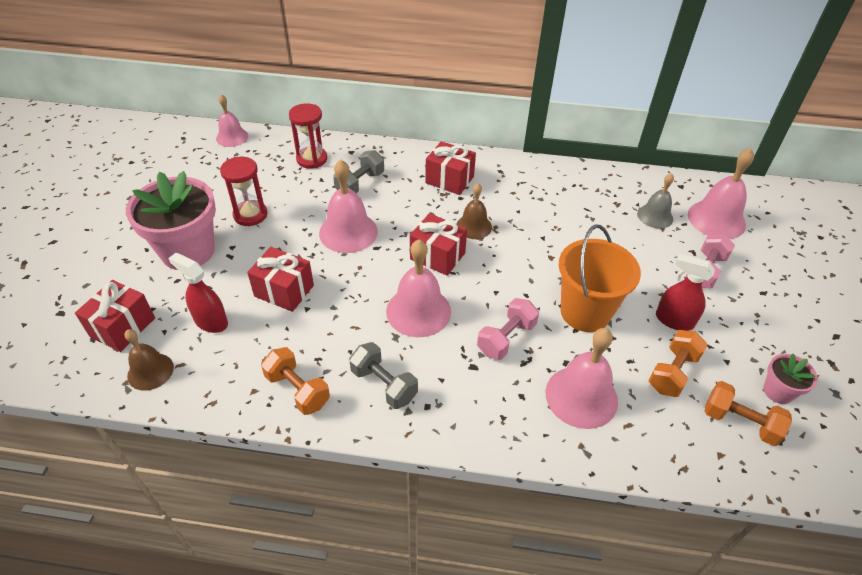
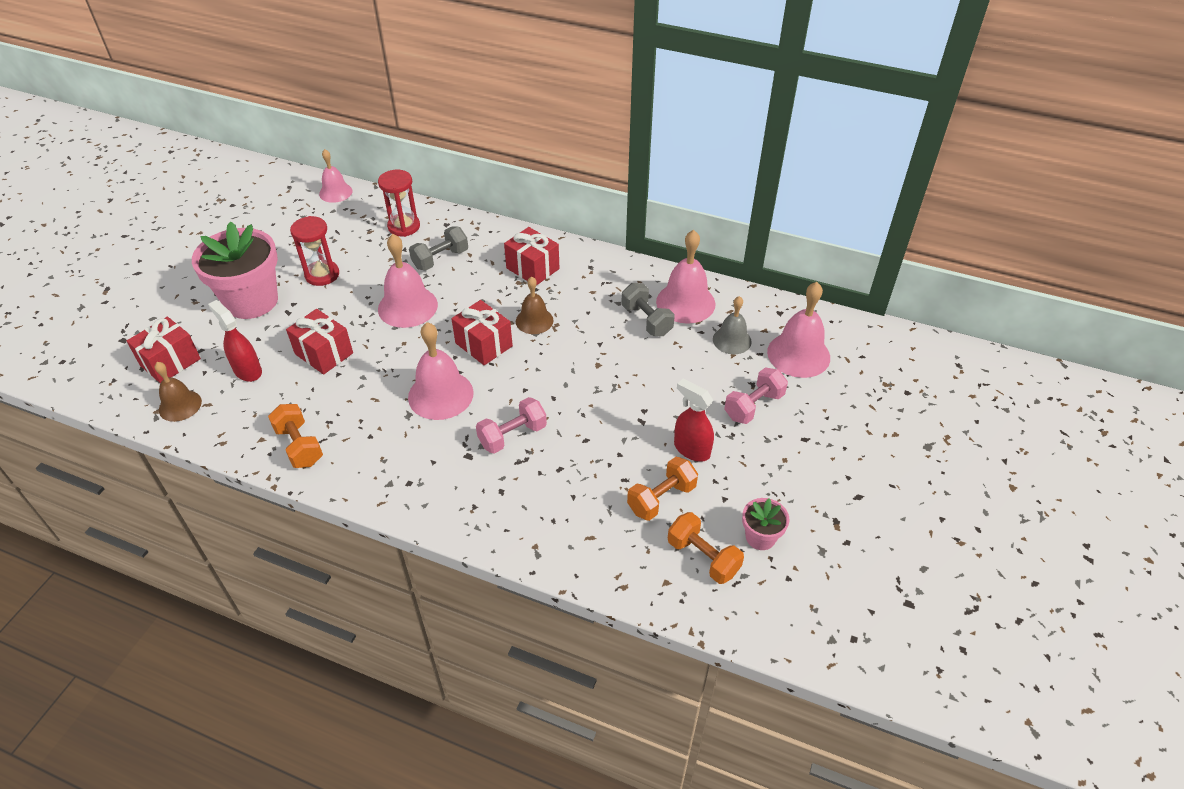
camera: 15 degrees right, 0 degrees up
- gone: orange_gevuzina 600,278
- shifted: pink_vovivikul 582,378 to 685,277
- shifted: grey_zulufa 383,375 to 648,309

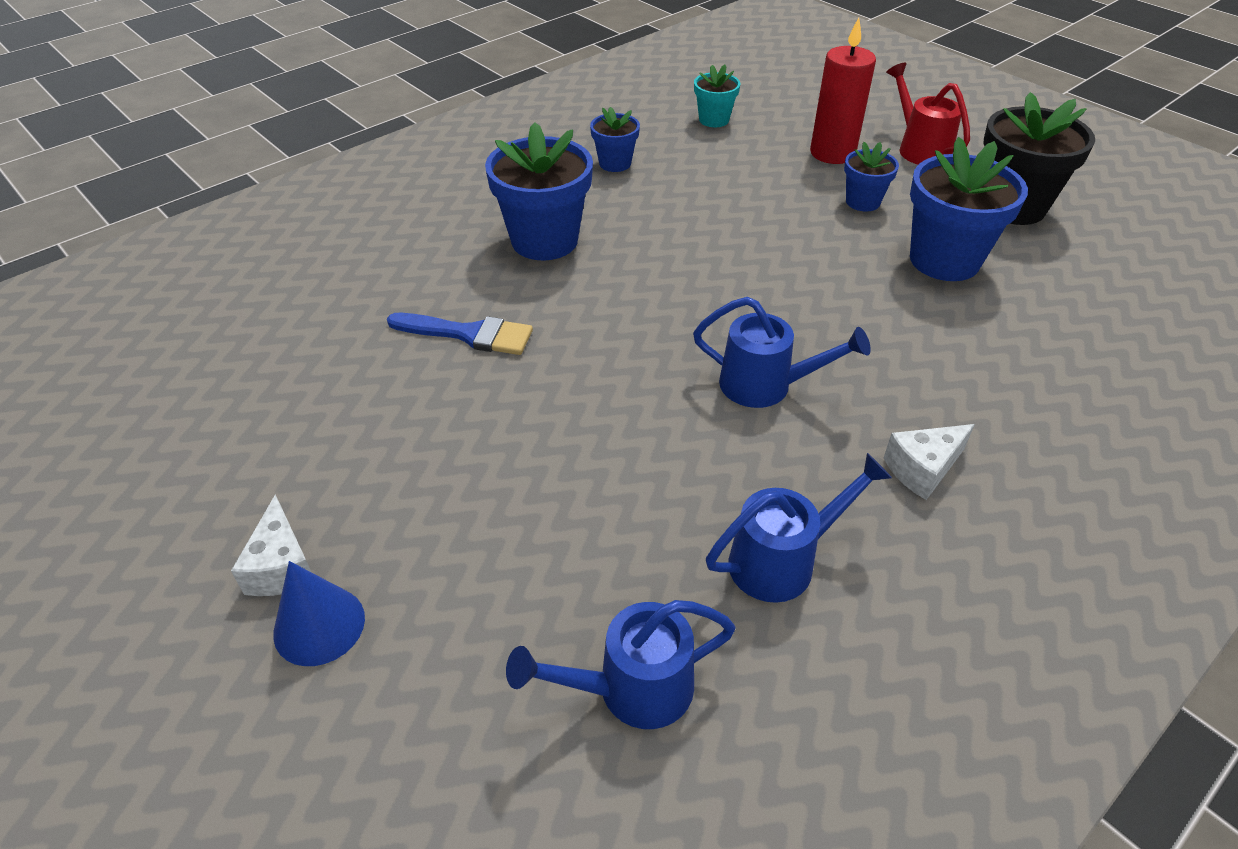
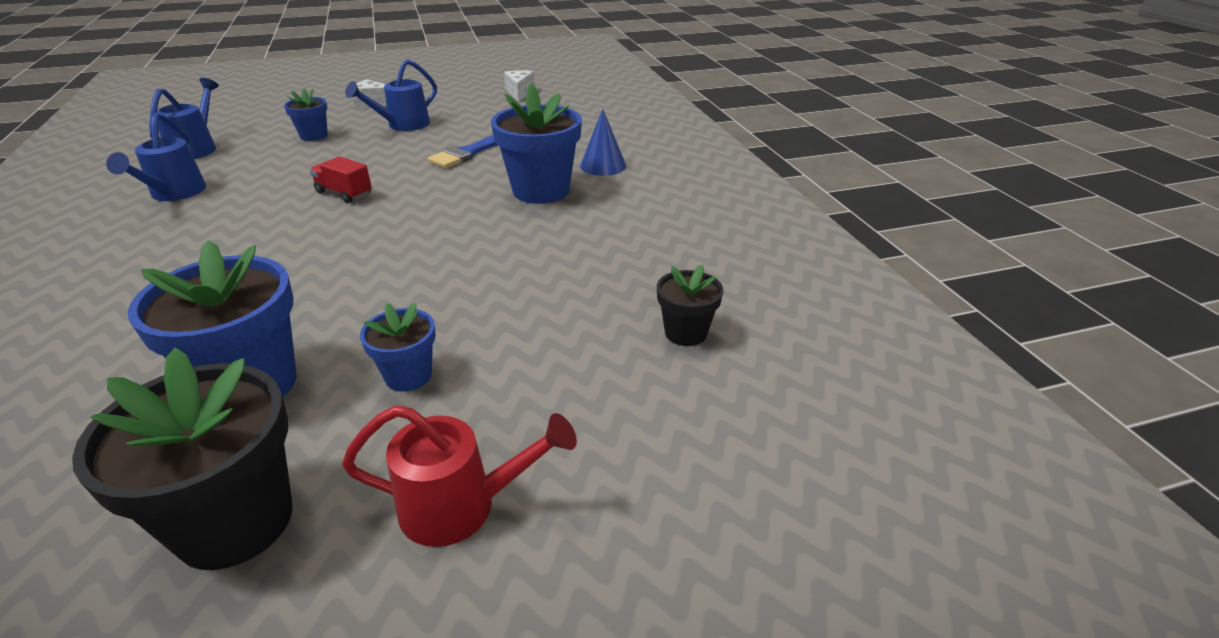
camera: 115 degrees right, 10 degrees down
- gone: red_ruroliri 843,91
- repainted: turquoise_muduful 717,96 to black_muduful 690,305
- shifted: blue_muduful 615,139 to 306,115
- shifted: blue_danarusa 782,352 to 391,95
- shifted: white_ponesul 929,462 to 519,86
- shifted: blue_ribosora 319,613 to 603,142
- new: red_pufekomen 341,179

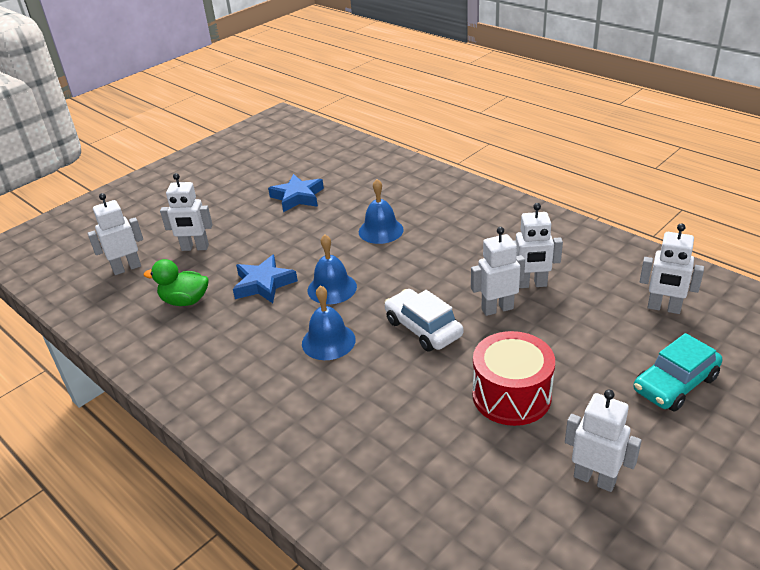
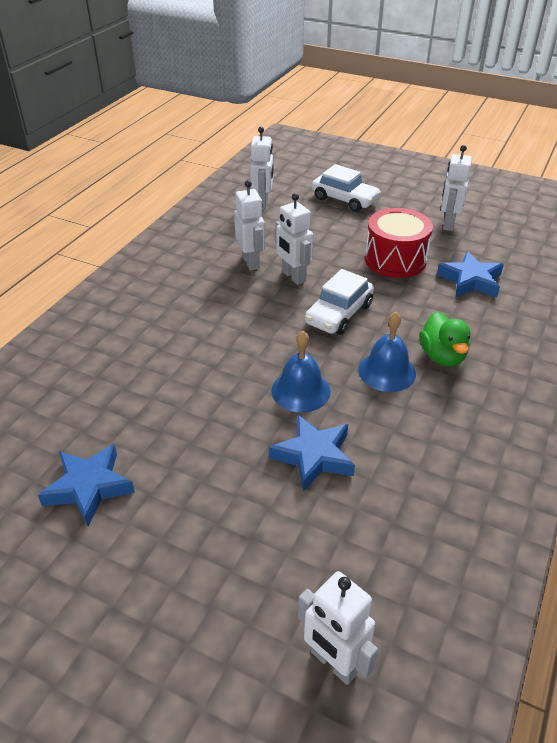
camera: 110 degrees left, 5 degrees up
- gone: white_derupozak 186,212
- gone: blue_vovivikul 381,211
- shifted: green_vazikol 176,282 to 444,339
- repainted: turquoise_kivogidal 678,372 to white_kivogidal 346,188
- new: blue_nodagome 470,274

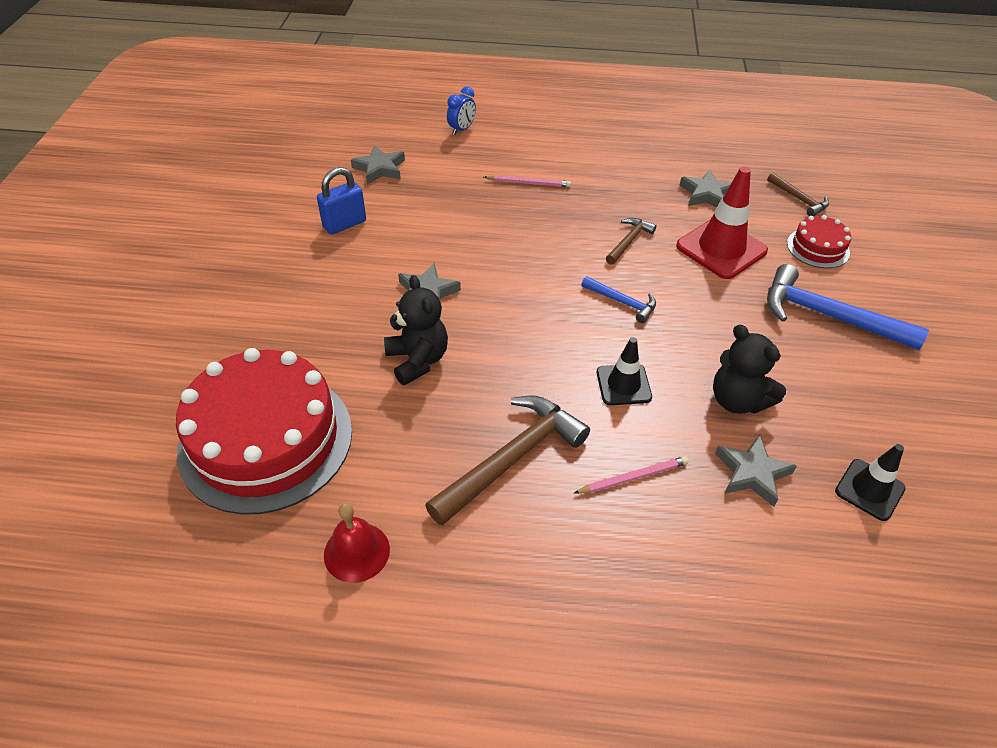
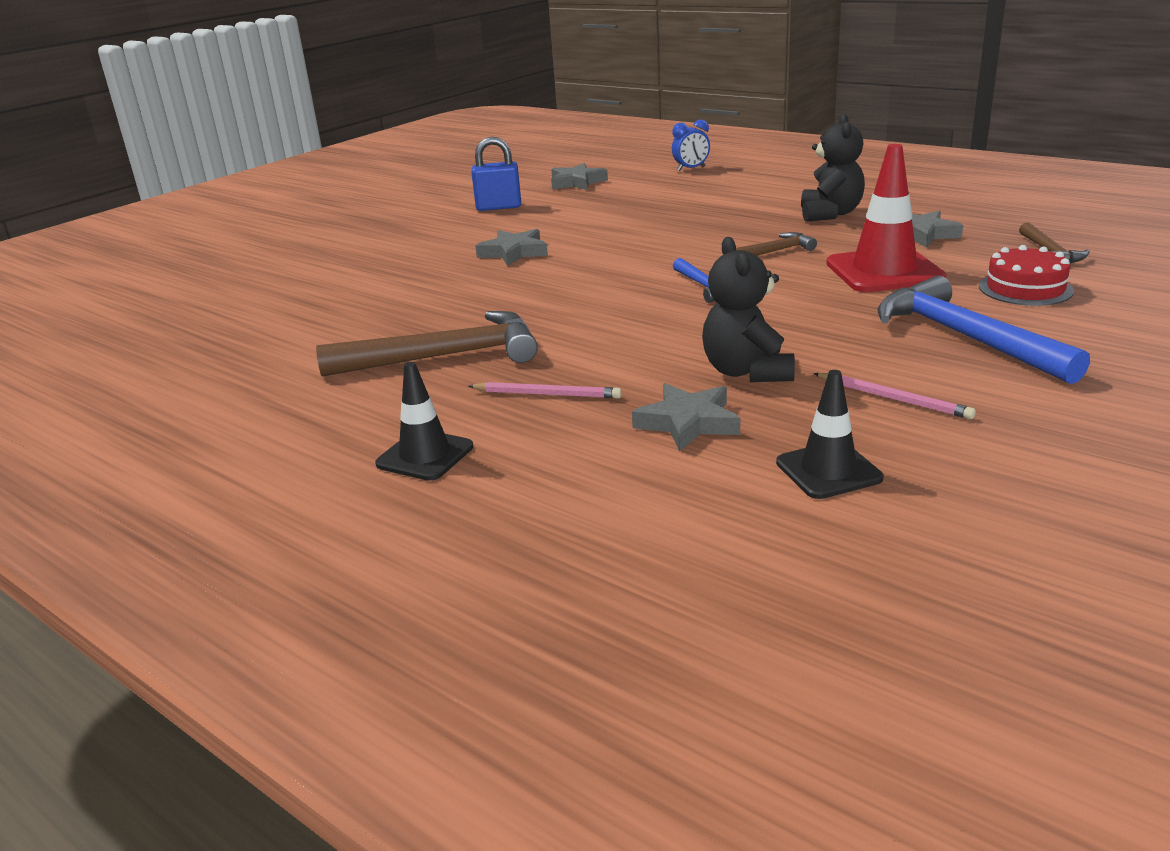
camera: 35 degrees right, 20 degrees down
- shifted: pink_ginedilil 527,181 to 894,396
- shifted: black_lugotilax 416,330 to 833,168
- shifted: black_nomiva 624,371 to 424,421
- gone: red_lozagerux 264,431
- gone: red_vovivikul 357,543

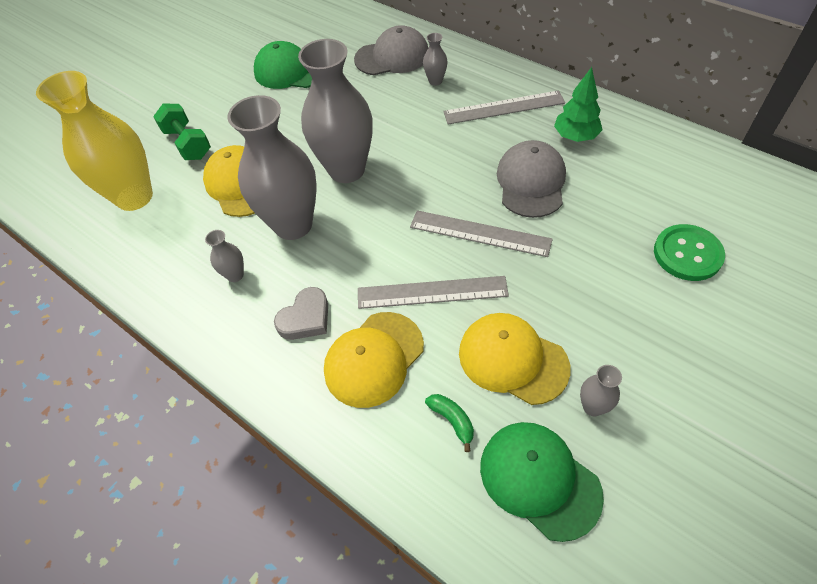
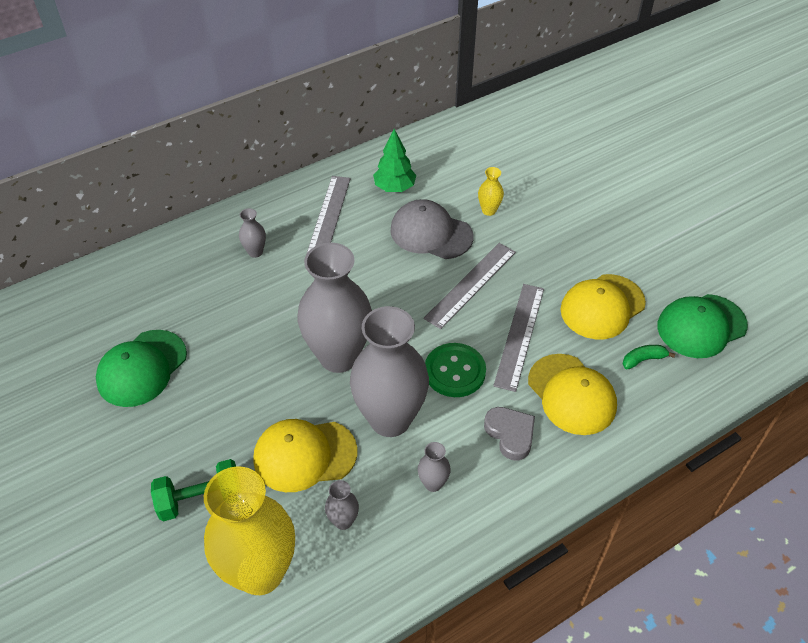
camera: 75 degrees left, 5 degrees down
- gone: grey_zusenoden 391,50
- shifted: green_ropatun 689,252 to 455,370
- shifted: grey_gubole 601,390 to 342,505
- new: yellow_gubole 491,191

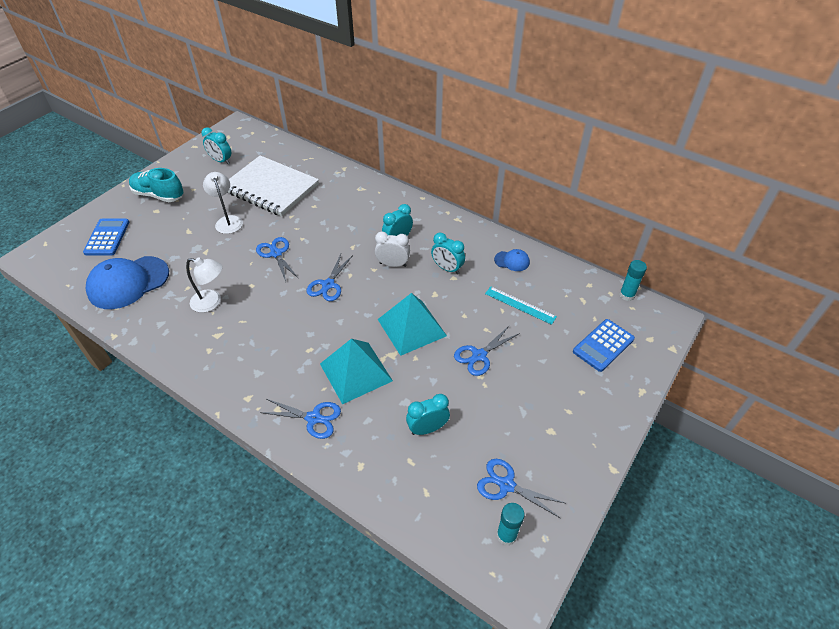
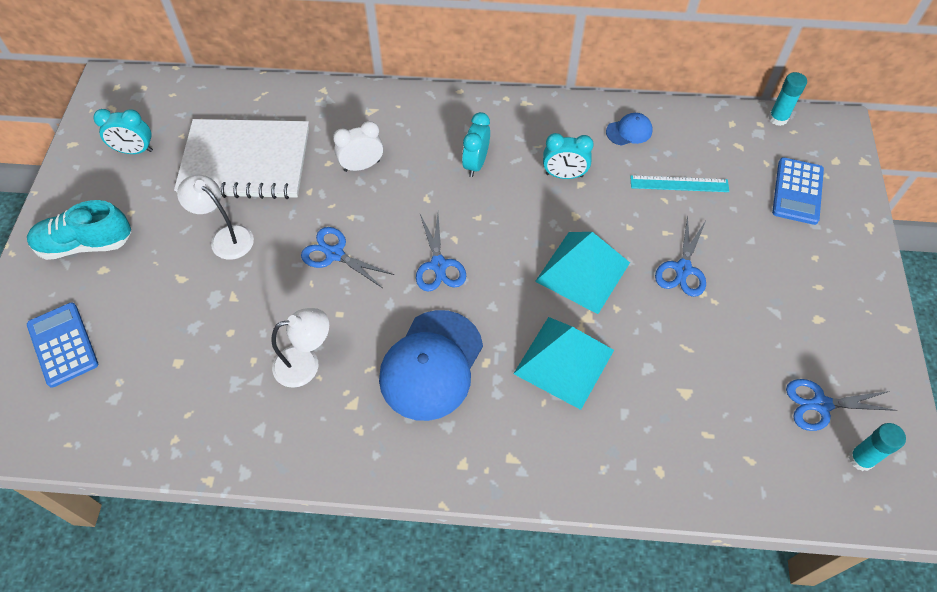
camera: 30 degrees left, 10 degrees up
- shifted: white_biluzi 392,249 to 358,146
- shifted: blue_zusenoden 127,282 to 431,365
- gone: turquoise_biluzi 428,414
- gone: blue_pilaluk 300,419

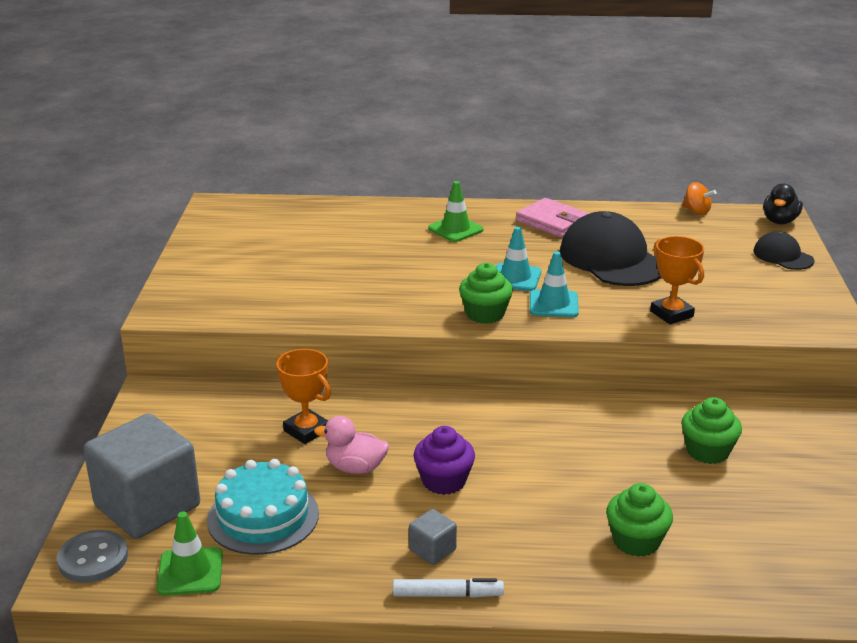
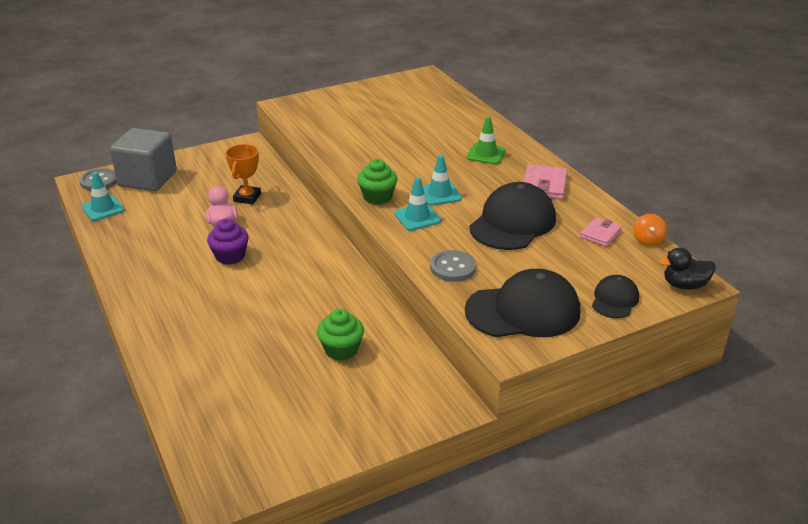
camera: 60 degrees right, 5 degrees up
- swapped: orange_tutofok 677,280 to grey_ropatun 453,266
- gone: turquoise_lozagerux 263,507
- gone: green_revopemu 639,520
- gone: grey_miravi 433,537
- repainted: green_nomiva 189,553 to turquoise_nomiva 103,196
- gone: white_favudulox 448,588
- new: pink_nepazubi 601,232
- new: black_zusenoden 522,303

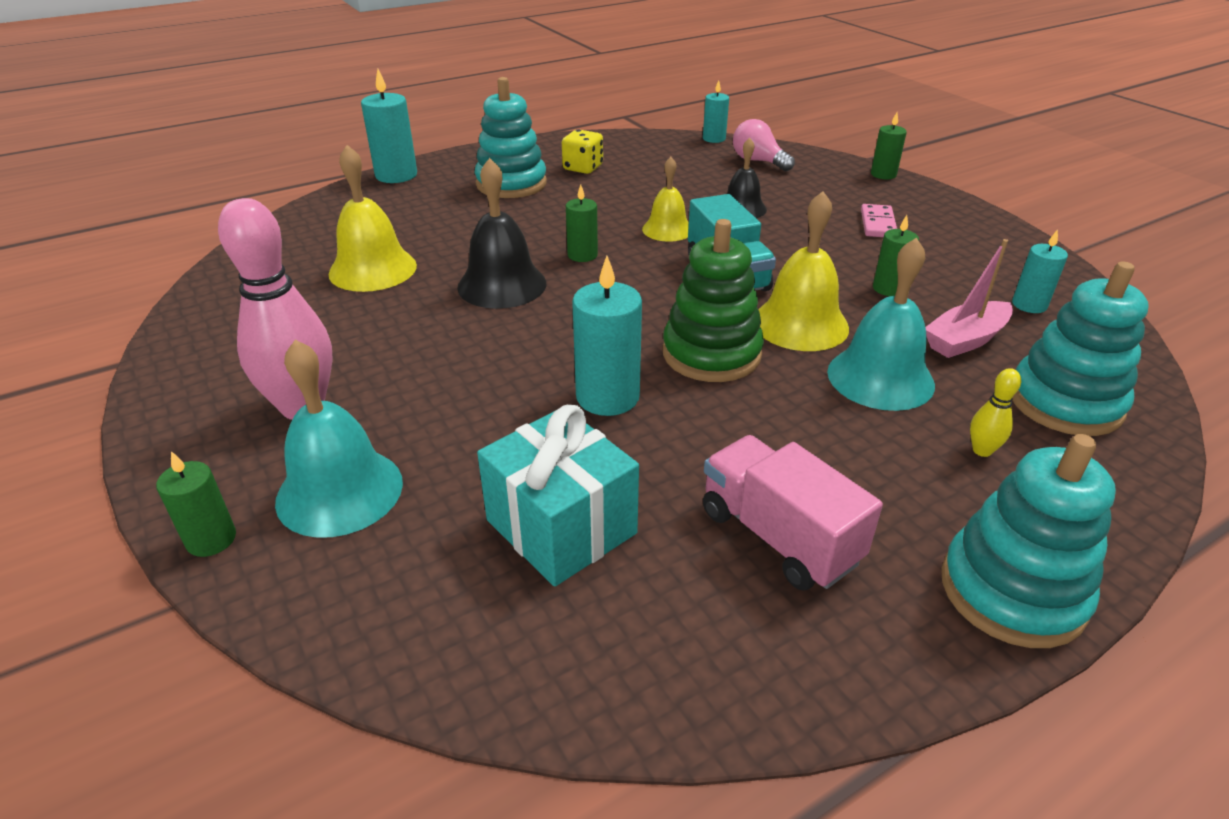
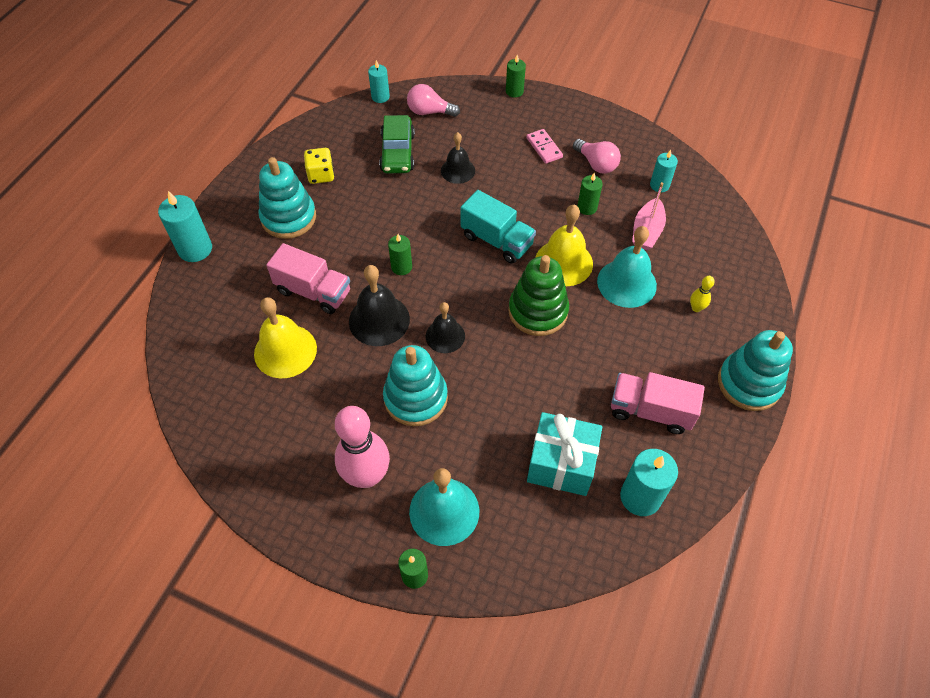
camera: 35 degrees left, 20 degrees up
- gone: yellow_vovivikul 665,199
- shifted: turquoise_ruroliri 607,336 to 649,482
- shifted: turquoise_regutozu 1080,349 to 415,385
- new: green_kivogidal 397,144
- new: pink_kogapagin 597,156
- new: pink_pufekomen 308,278
- new: black_vovivikul 445,327

